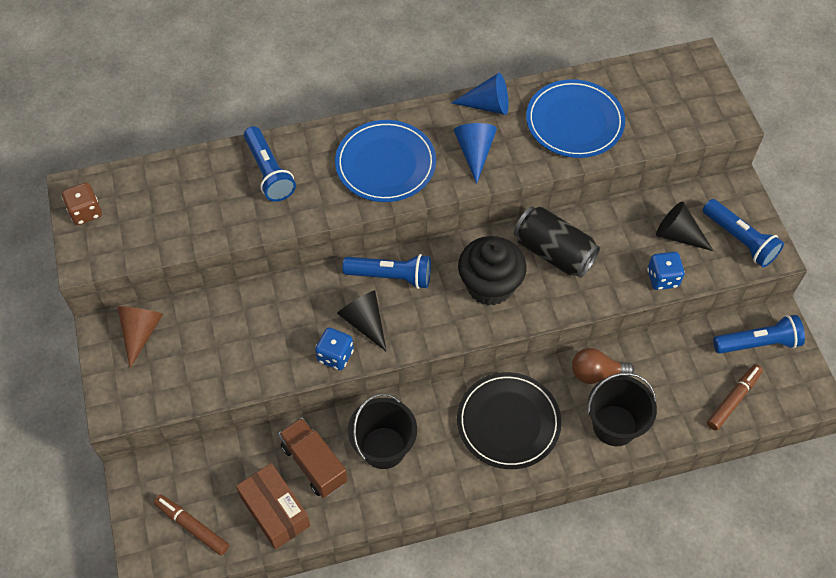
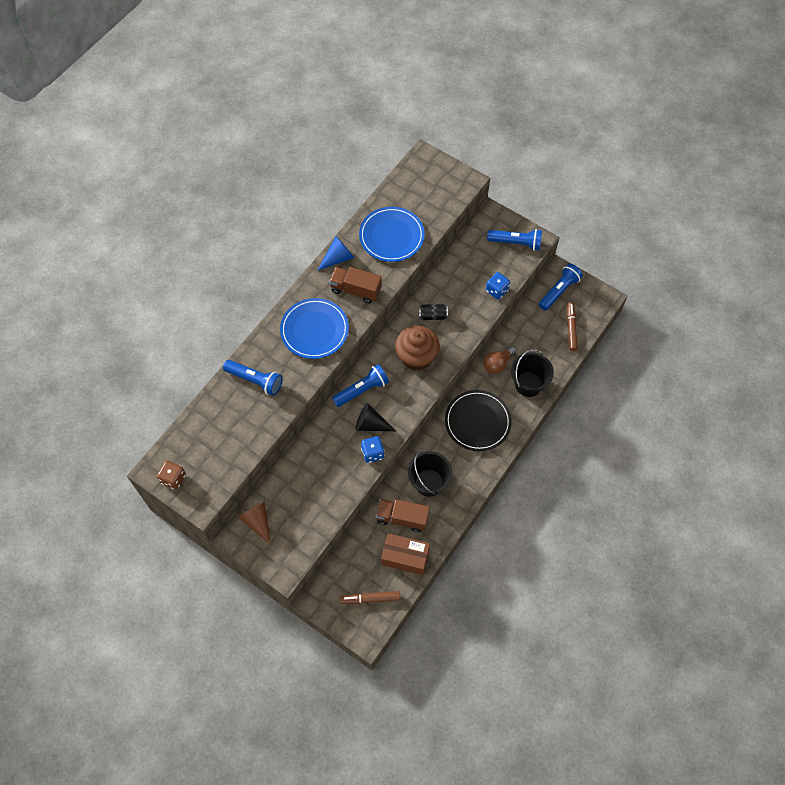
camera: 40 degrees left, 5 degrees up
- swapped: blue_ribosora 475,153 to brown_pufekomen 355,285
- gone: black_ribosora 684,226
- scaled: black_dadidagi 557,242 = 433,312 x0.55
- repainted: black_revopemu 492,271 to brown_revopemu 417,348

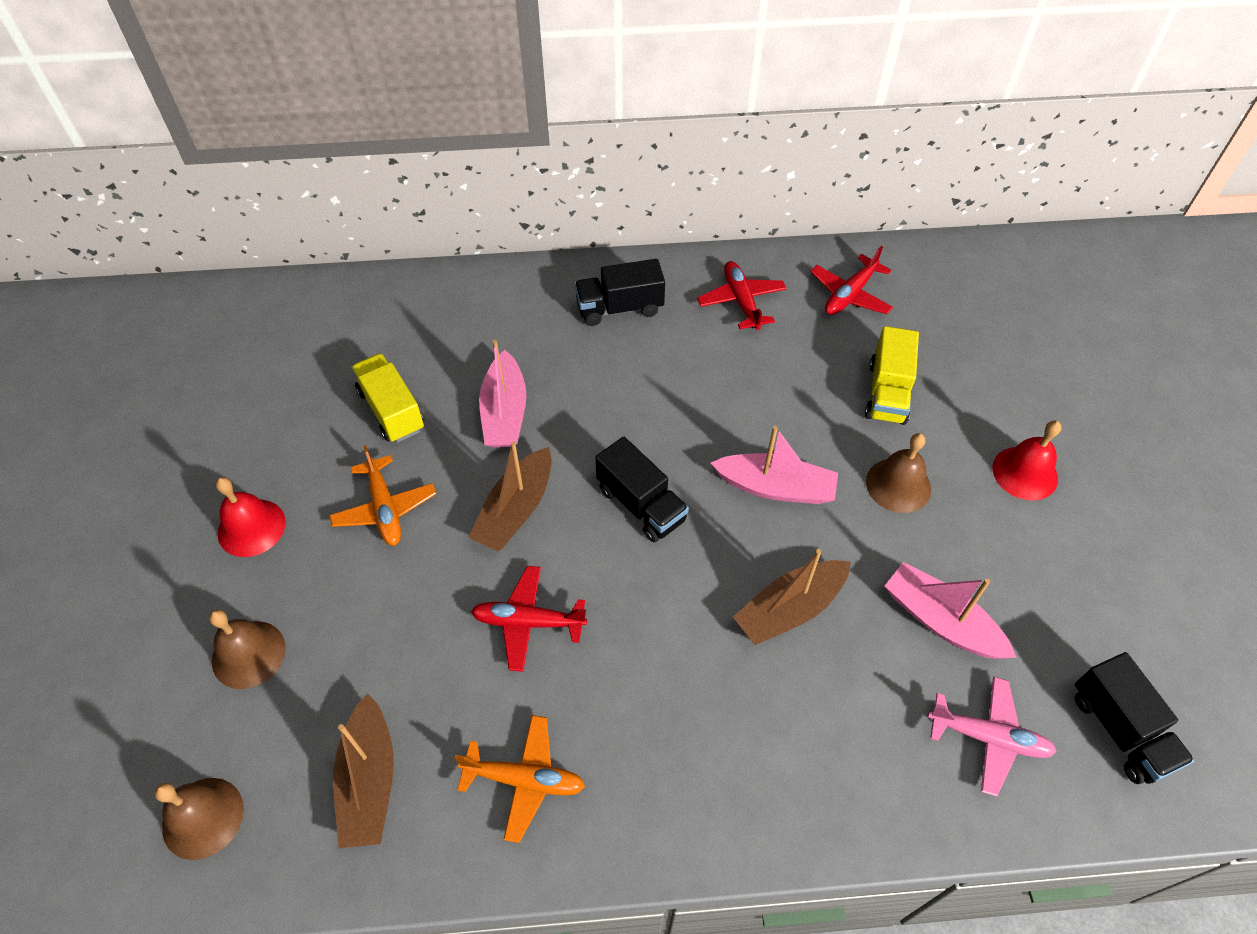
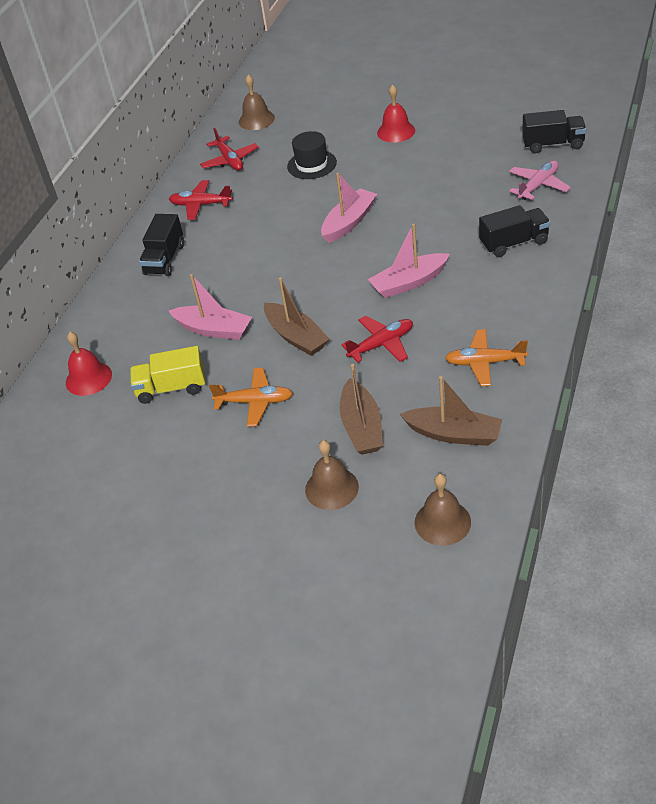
camera: 60 degrees left, 10 degrees down
- swapped: yellow_pufekomen 892,375 to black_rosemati 312,155
- shifted: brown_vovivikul 898,473 to 257,102
- shifted: black_pufekomen 642,489 to 514,231
- shifted: red_vovivikul 250,517 to 89,364
- shifted: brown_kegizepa 792,597 to 361,409
- shifted: pink_kegizepa 951,610 to 409,261
- rotated: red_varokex 529,619 = 377,339 150 degrees counterclockwise
- rotated: orange_varokex 520,779 = 486,357 120 degrees counterclockwise

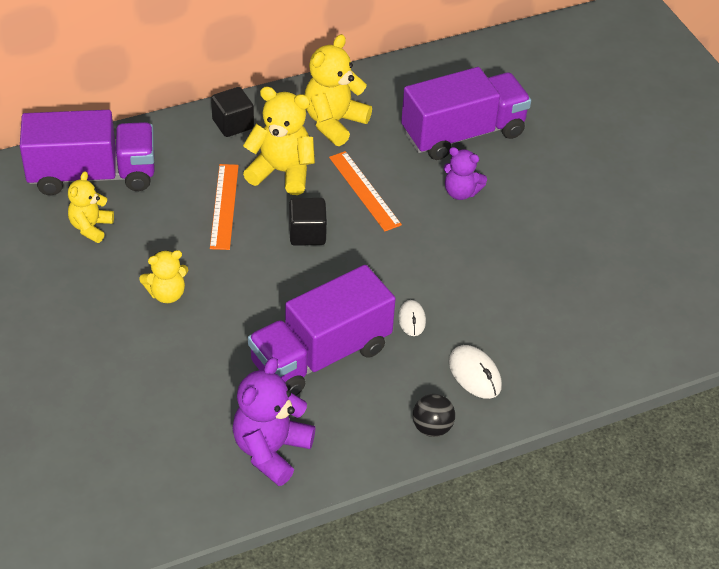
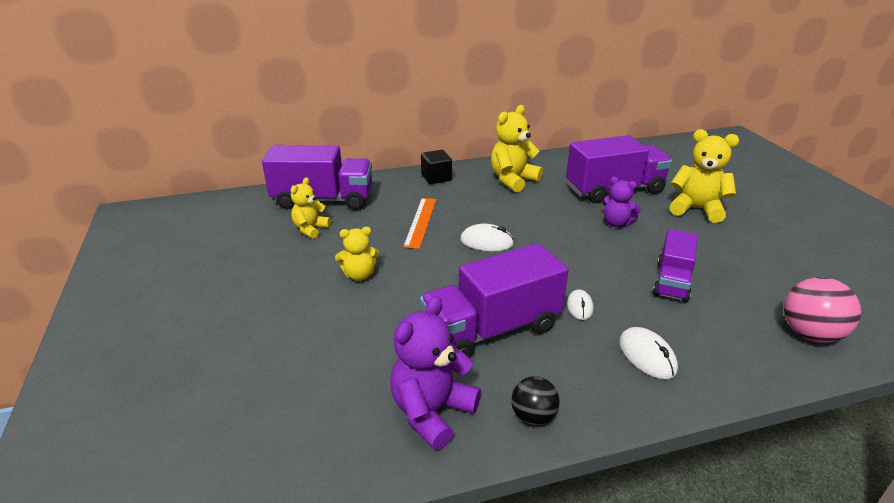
camera: 10 degrees right, 15 degrees down
- shifted: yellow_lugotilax 279,141 to 704,176
- gone: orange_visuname 365,191
- swapped: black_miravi 308,222 to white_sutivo 487,237
- shifted: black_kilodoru 434,415 to 535,401
- new: purple_pufekomen 675,265
- new: pink_kilodoru 822,310

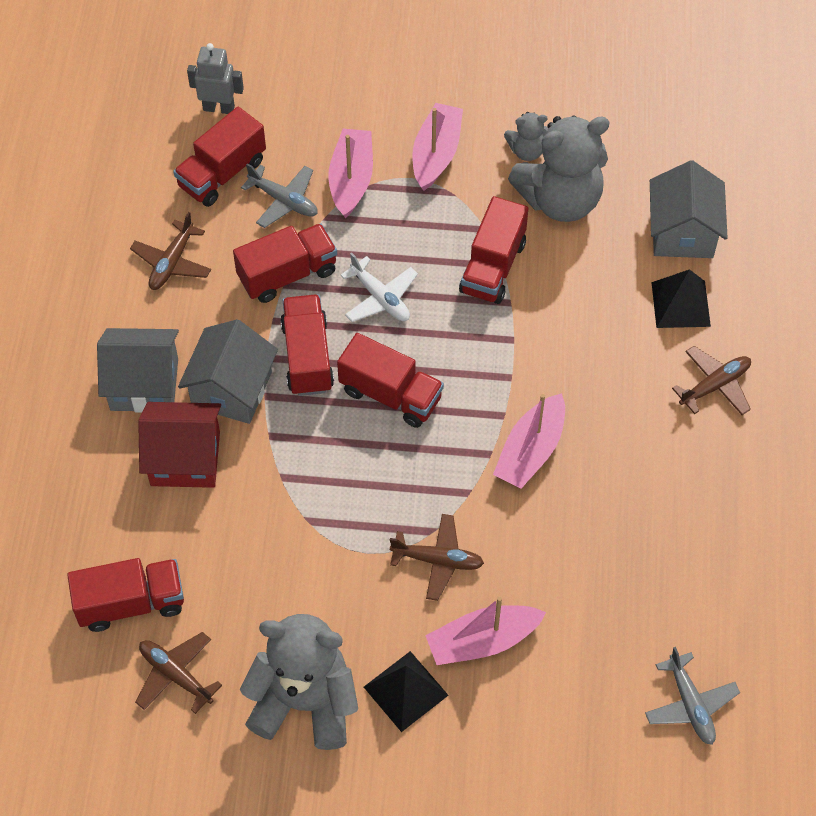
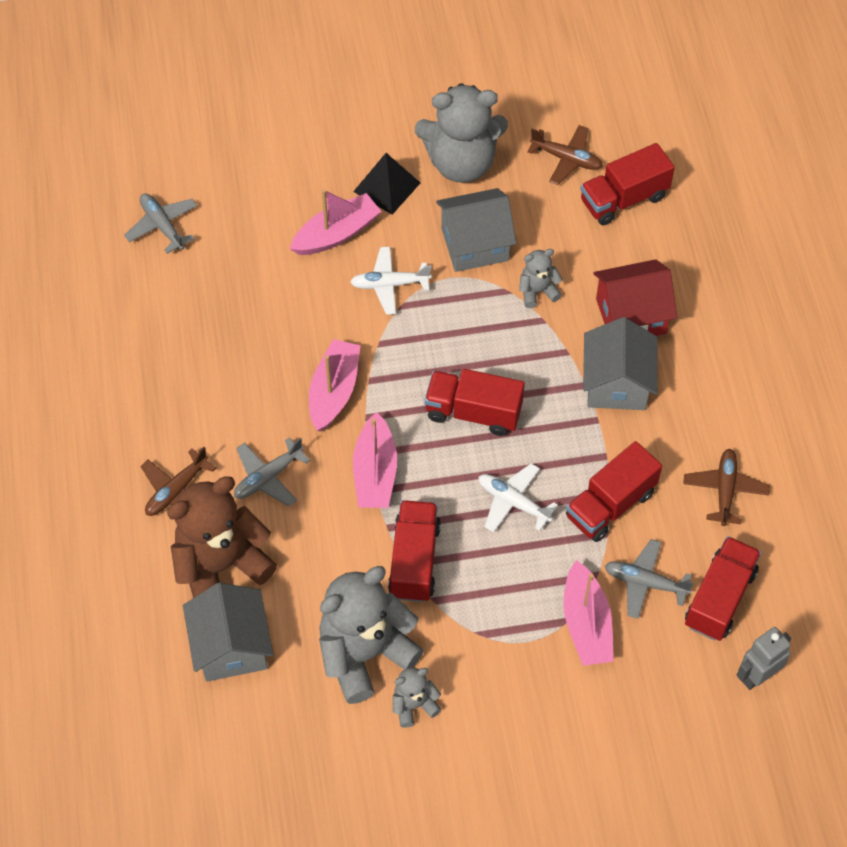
camera: 165 degrees right, 0 degrees up
- rotated: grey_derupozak 215,78 = 763,658 150 degrees clockwise
- shifted: pink_kegizepa 437,147 to 375,460
- swapped: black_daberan 681,298 to brown_lugotilax 222,537
- gone: red_pufekomen 307,345
- shifted: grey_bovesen 138,370 to 476,230
- repainted: brown_varokex 437,557 to white_varokex 391,280
- new: grey_lugotilax 541,278
- new: grey_varokex 272,472

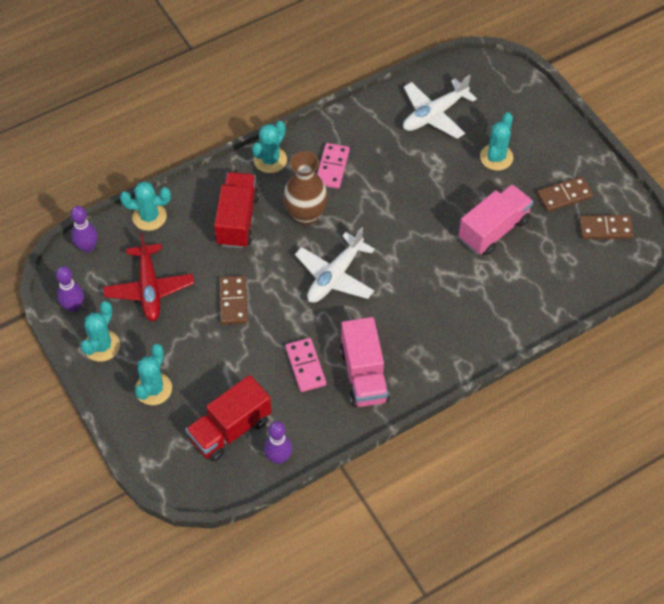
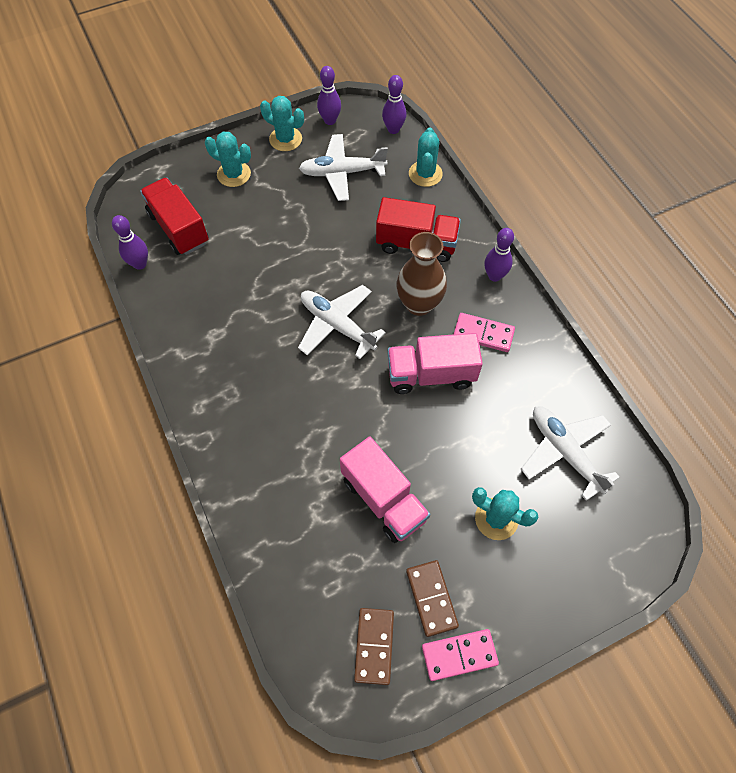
camera: 95 degrees right, 5 degrees up
- swapped: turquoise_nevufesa 269,147 to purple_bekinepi 499,255
- repainted: red_varokex 148,277 to white_varokex 343,167
- gone: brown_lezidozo 233,300
- shifted: pink_pufekomen 365,362 to 435,363
- shifted: pink_lezidozo 305,365 to 460,655

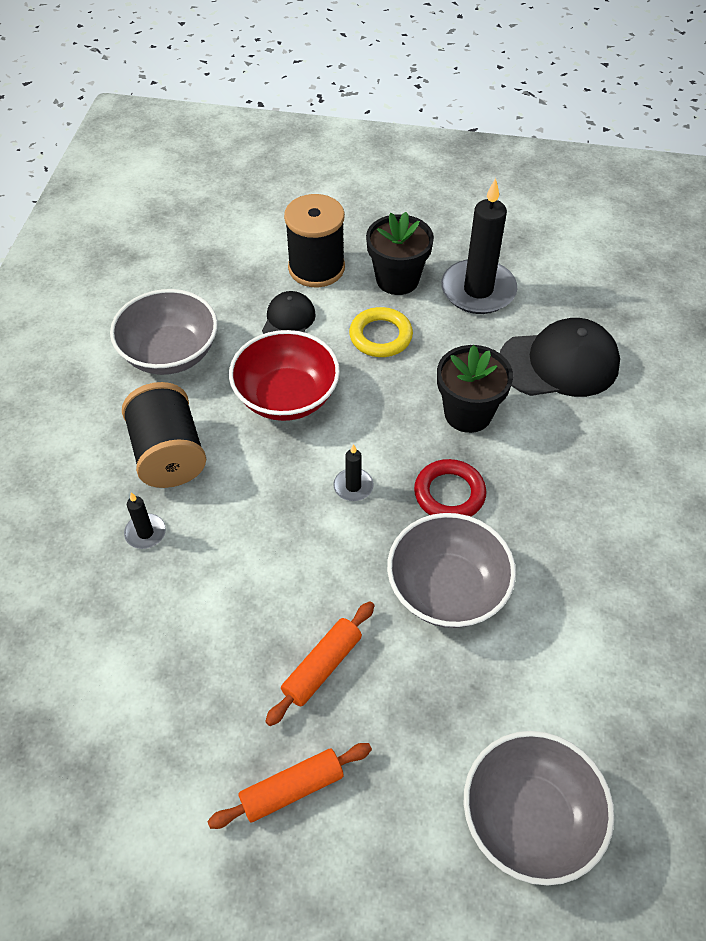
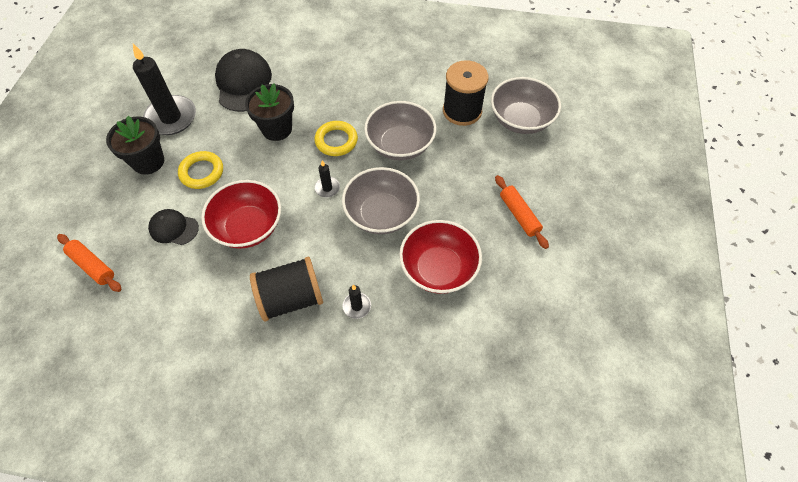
camera: 90 degrees left, 5 degrees up
- shifted: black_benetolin 314,240 to 466,93
- shifted: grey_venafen 164,332 to 381,200
- repainted: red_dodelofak 450,488 to yellow_dodelofak 336,138
- shifted: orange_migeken 319,663 to 89,263
- new: red_venafen 440,257

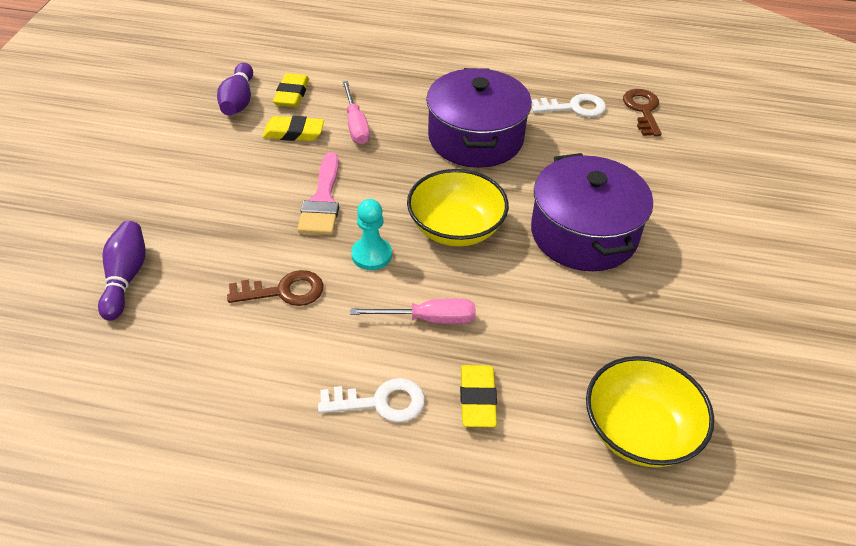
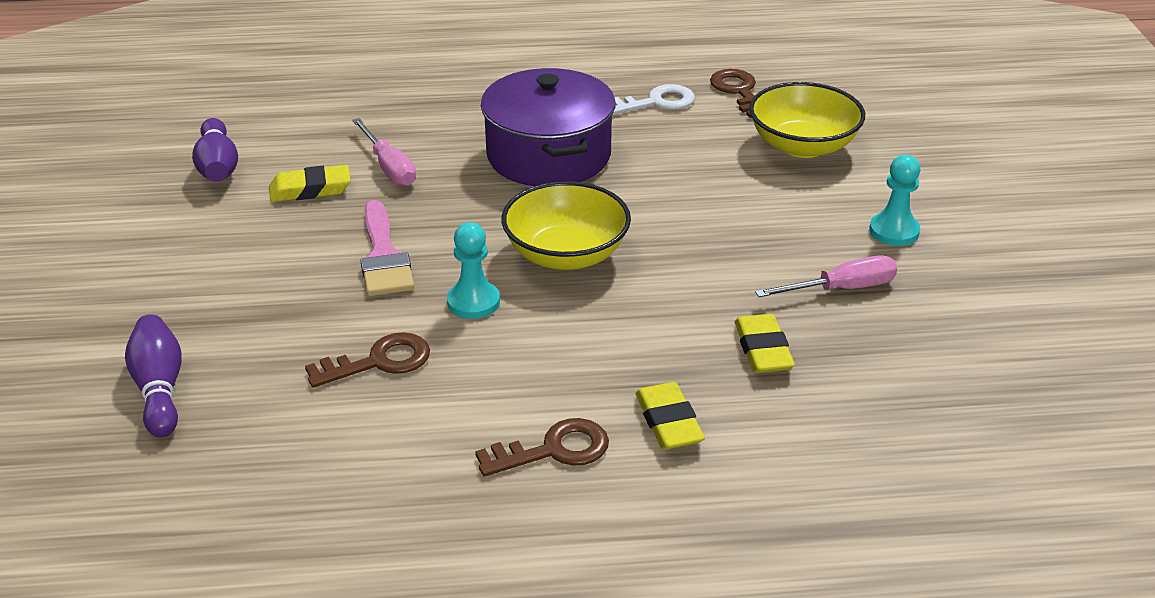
camera: 15 degrees left, 10 degrees down
- shifted: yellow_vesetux 291,90 to 765,343
- gone: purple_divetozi 592,212
- shifted: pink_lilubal 413,311 to 826,276
- shifted: yellow_venafen 650,411 to 807,120
- repainted: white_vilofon 371,400 to brown_vilofon 542,447
- new: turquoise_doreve 895,200

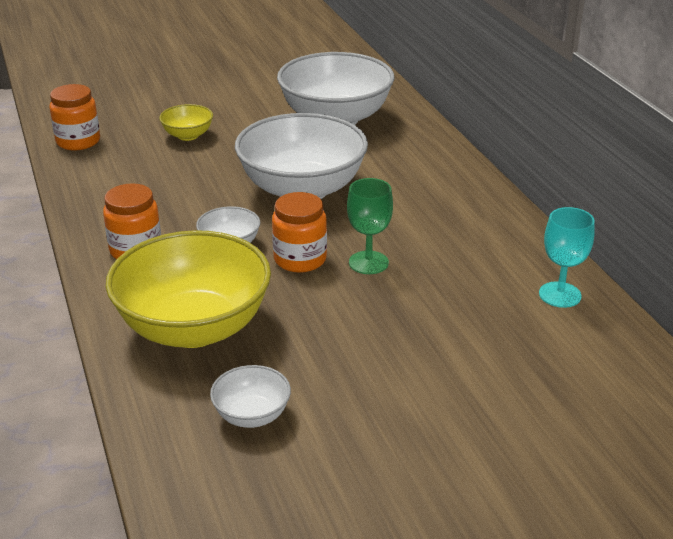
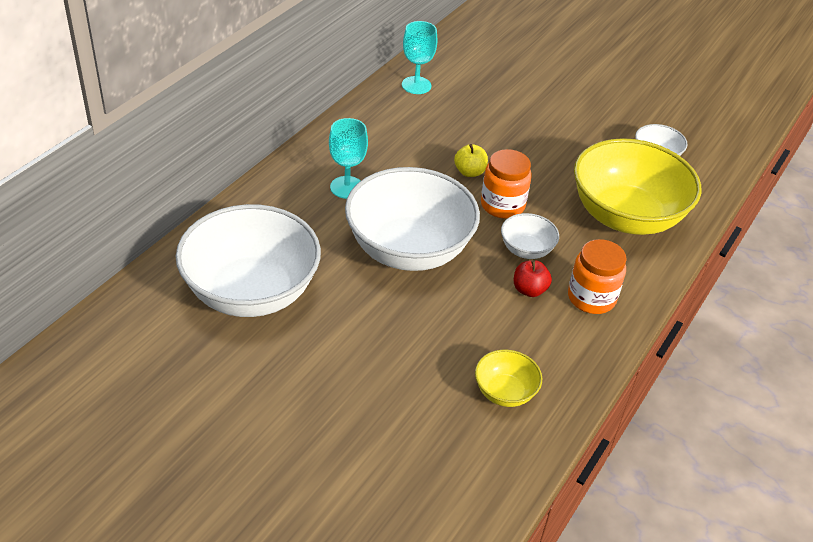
camera: 130 degrees left, 10 degrees up
- gone: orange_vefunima 75,117
- shifted: yellow_venafen 186,122 to 508,378
- swapped: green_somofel 370,226 to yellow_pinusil 471,160
- new: turquoise_somofel 348,158
- new: red_pinusil 533,278

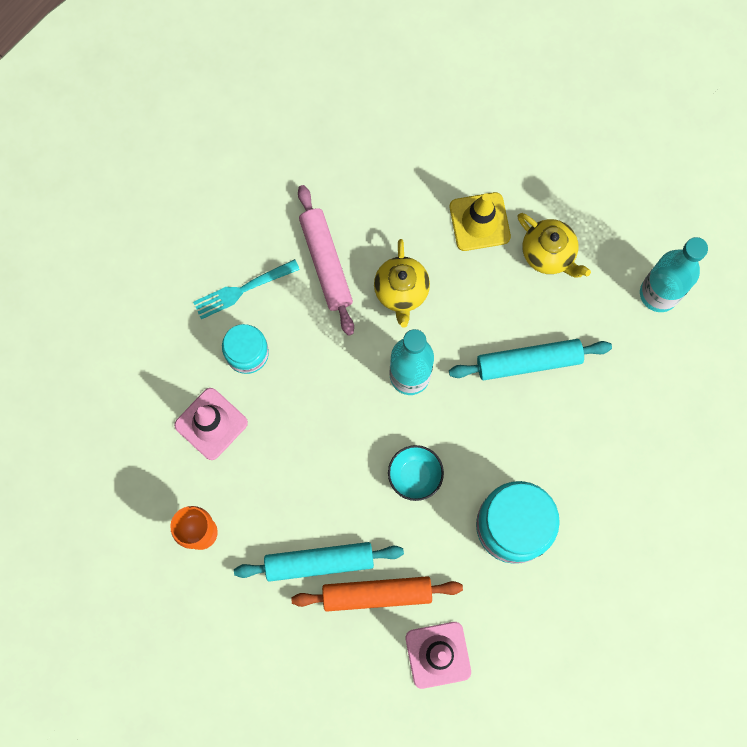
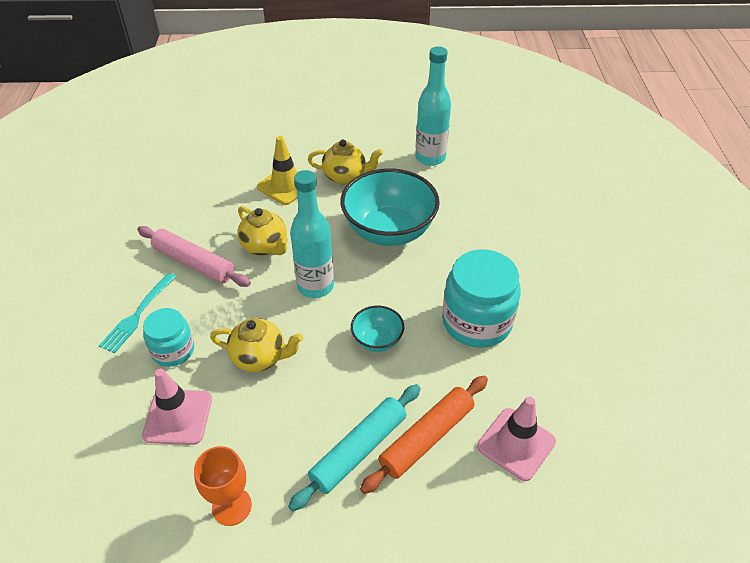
camera: 40 degrees left, 30 degrees down
- swapped: turquoise_migeken 530,359 to turquoise_venafen 390,207
- new: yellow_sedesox 256,345

